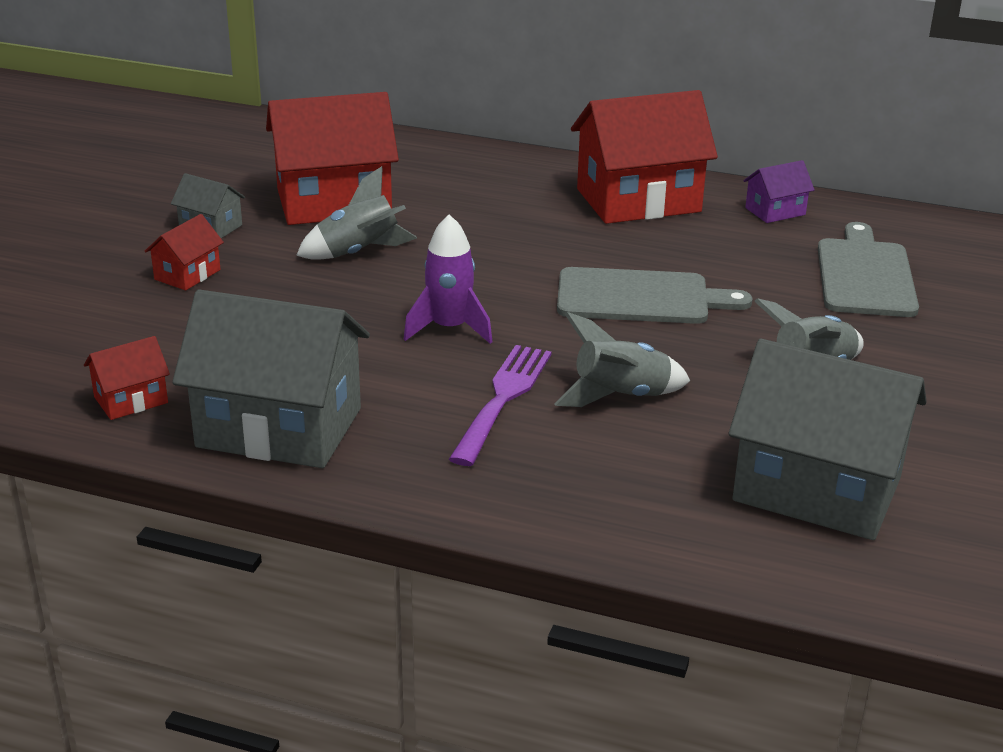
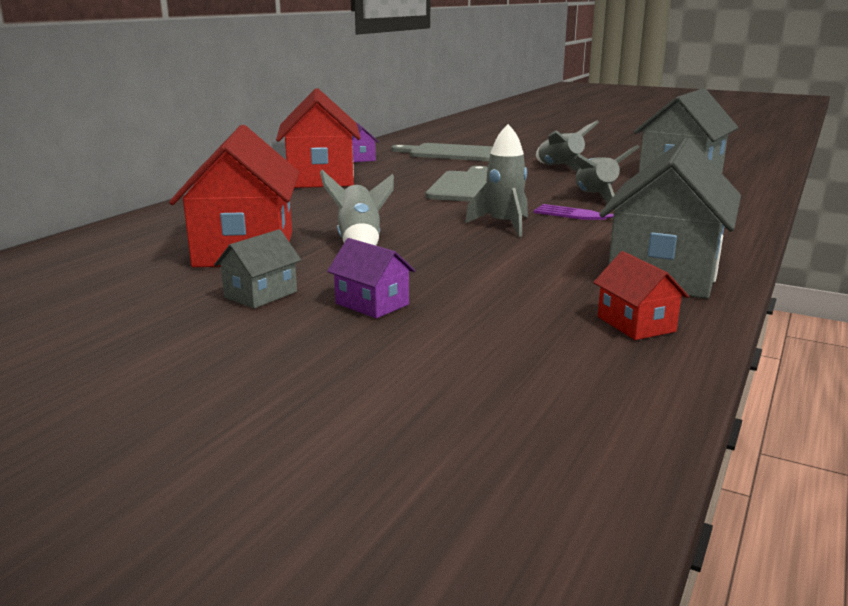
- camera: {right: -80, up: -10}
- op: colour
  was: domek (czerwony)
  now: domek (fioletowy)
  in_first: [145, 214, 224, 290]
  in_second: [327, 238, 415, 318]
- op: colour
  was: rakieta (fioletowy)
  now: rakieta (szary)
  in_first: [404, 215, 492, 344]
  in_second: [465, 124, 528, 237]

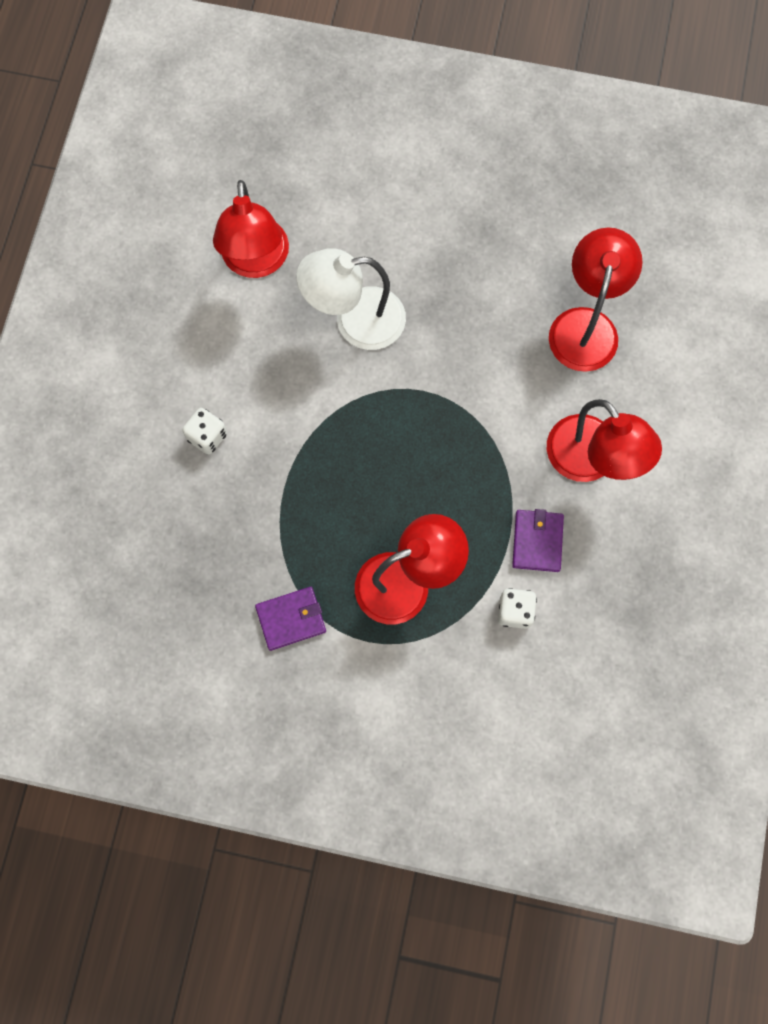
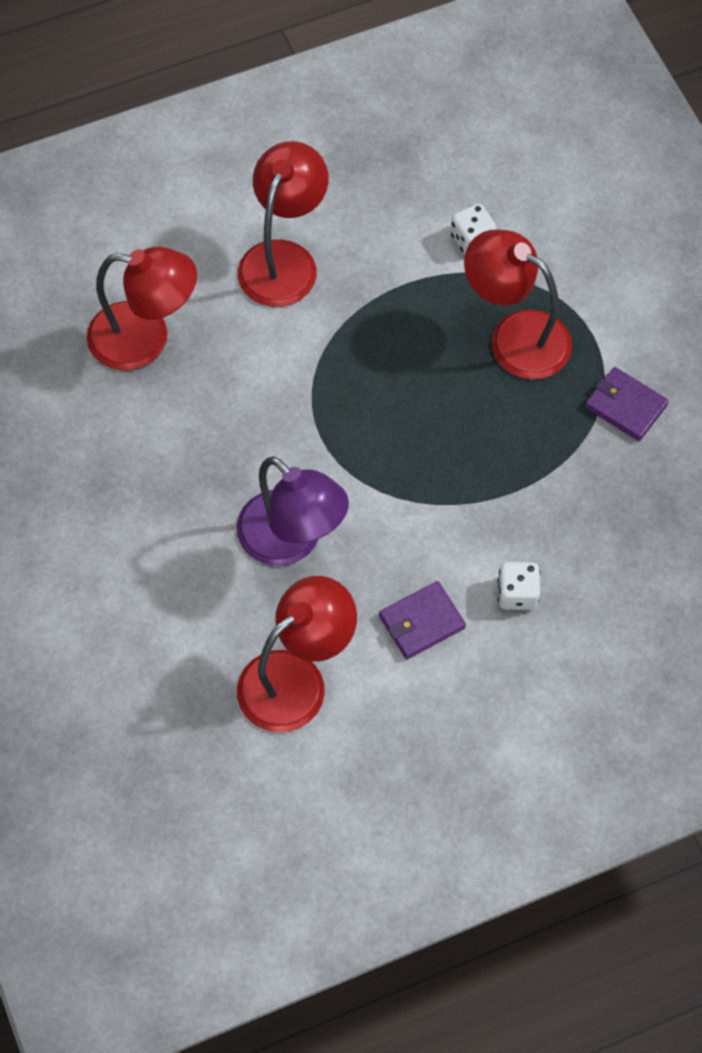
- camera: {right: -125, up: -10}
- op: colour
  was: lampka (biały)
  now: lampka (fioletowy)
  in_first: [296, 248, 406, 350]
  in_second: [236, 456, 349, 566]
- op: relocated
  was: portfel (fioletowy)
  in_first: [512, 509, 564, 572]
  in_second: [379, 581, 466, 659]
- op: spun
  was: lampka (czerwony)
  in_first: [549, 228, 643, 372]
  in_second: [87, 247, 197, 370]
  clockwise: -150

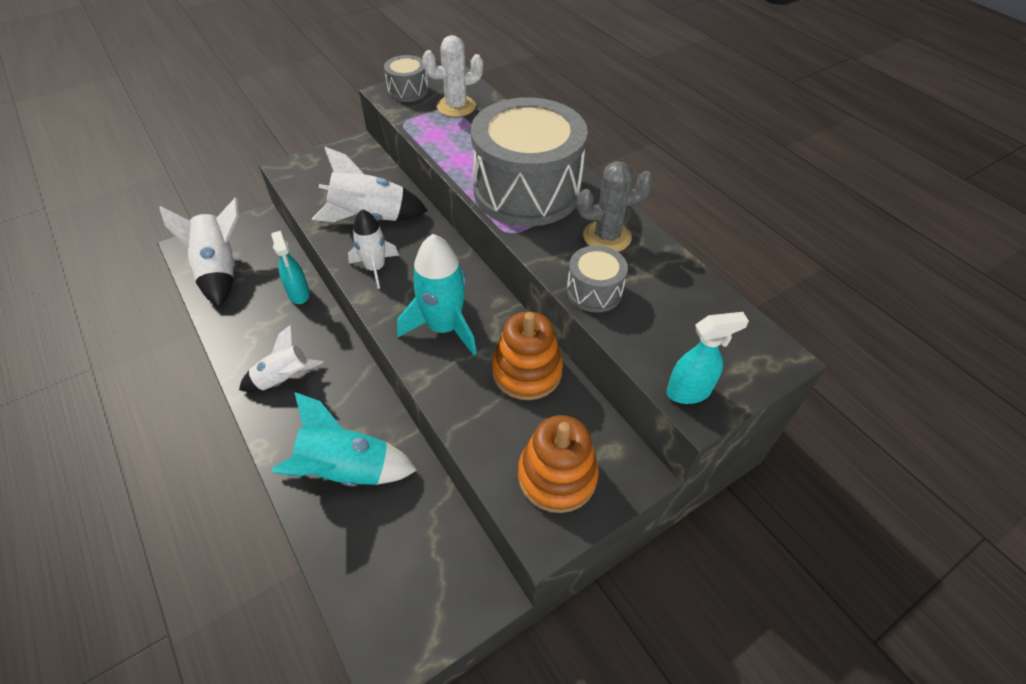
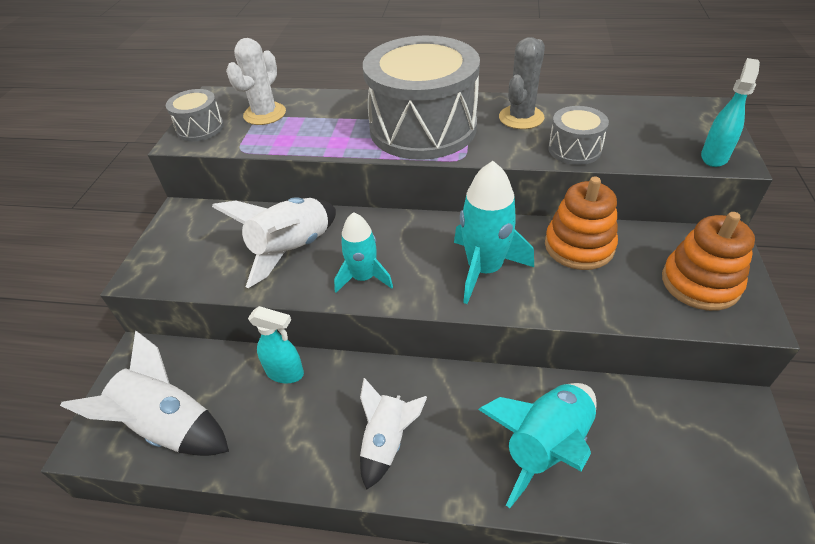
- camera: {right: -45, up: -5}
- op: colour
  was: rakieta (biały)
  now: rakieta (turkusowy)
  in_first: [348, 209, 399, 289]
  in_second: [334, 212, 393, 293]

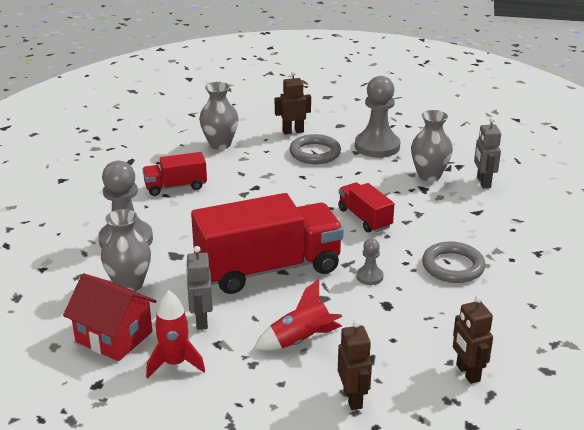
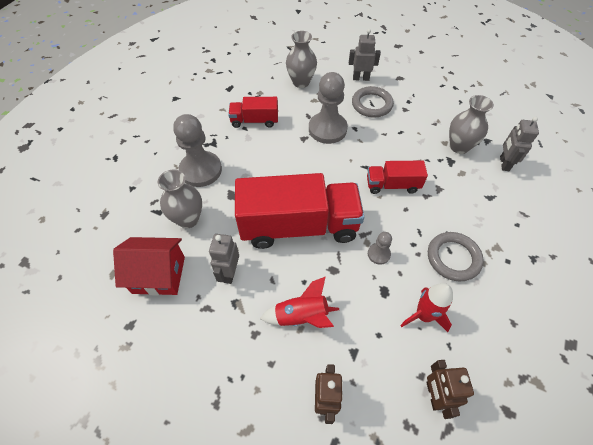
- camera: {right: 15, up: 25}
- op: spun
  was: domek (czerwony)
  in_first: [63, 273, 157, 361]
  in_second: [113, 237, 185, 295]
  clockwise: -45
- op: relocated
  was: rakieta (czerwony)
  in_first: [146, 290, 205, 378]
  in_second: [400, 283, 453, 332]
- op: colour
  was: robot (brązowy)
  now: robot (szary)
  in_first: [275, 71, 311, 134]
  in_second: [349, 29, 381, 81]
- op: spun
  was: ciężarówka (czerwony)
  in_first: [338, 182, 394, 232]
  in_second: [367, 161, 428, 194]
  clockwise: -75
- op: relocated
  was: pionek (szary)
  in_first: [355, 76, 401, 158]
  in_second: [309, 72, 348, 144]

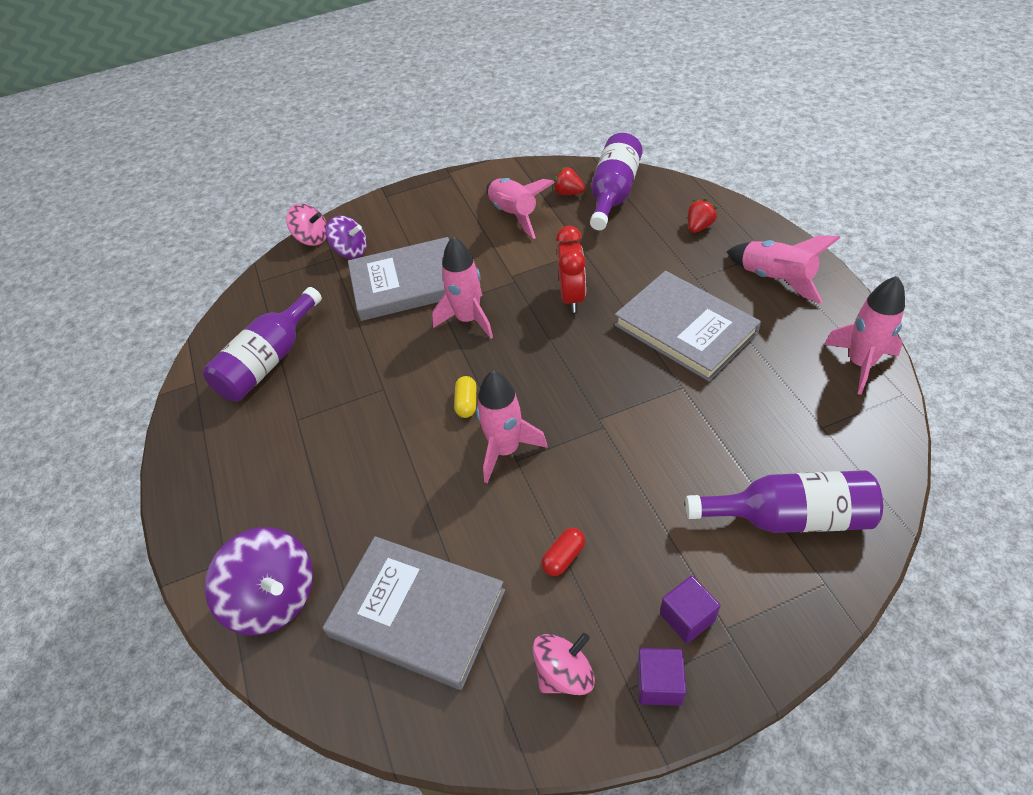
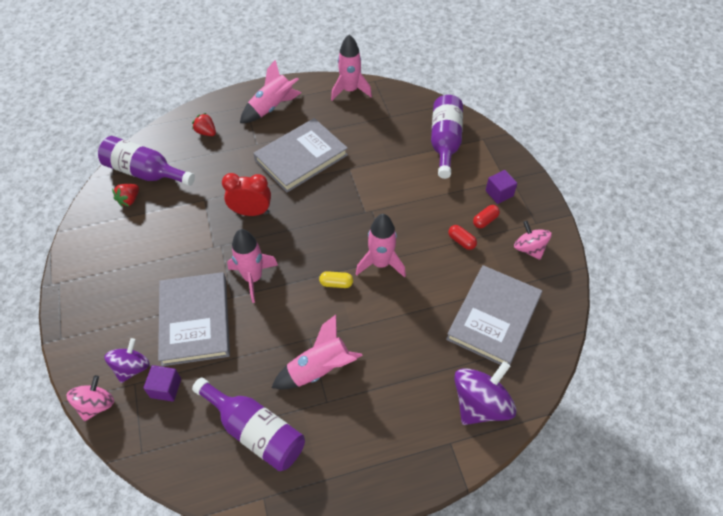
- camera: {right: -90, up: 5}
- op: relocated
  was: rakieta (różowy)
  in_first: [486, 178, 555, 239]
  in_second: [272, 315, 363, 389]
- op: relocated
  was: sześcian (fioletowy)
  in_first: [637, 648, 686, 706]
  in_second: [143, 365, 181, 402]
- op: appeared
  now: kapsułka (czerwony)
  in_second: [473, 205, 500, 228]

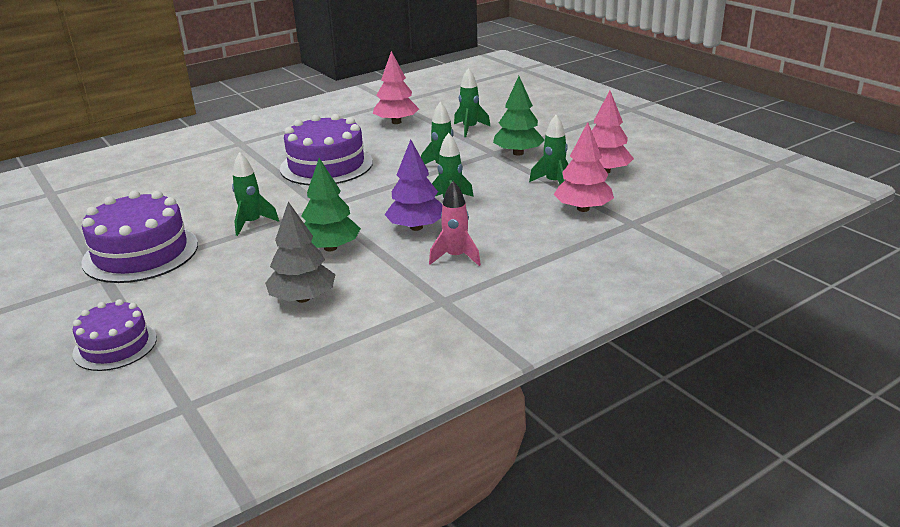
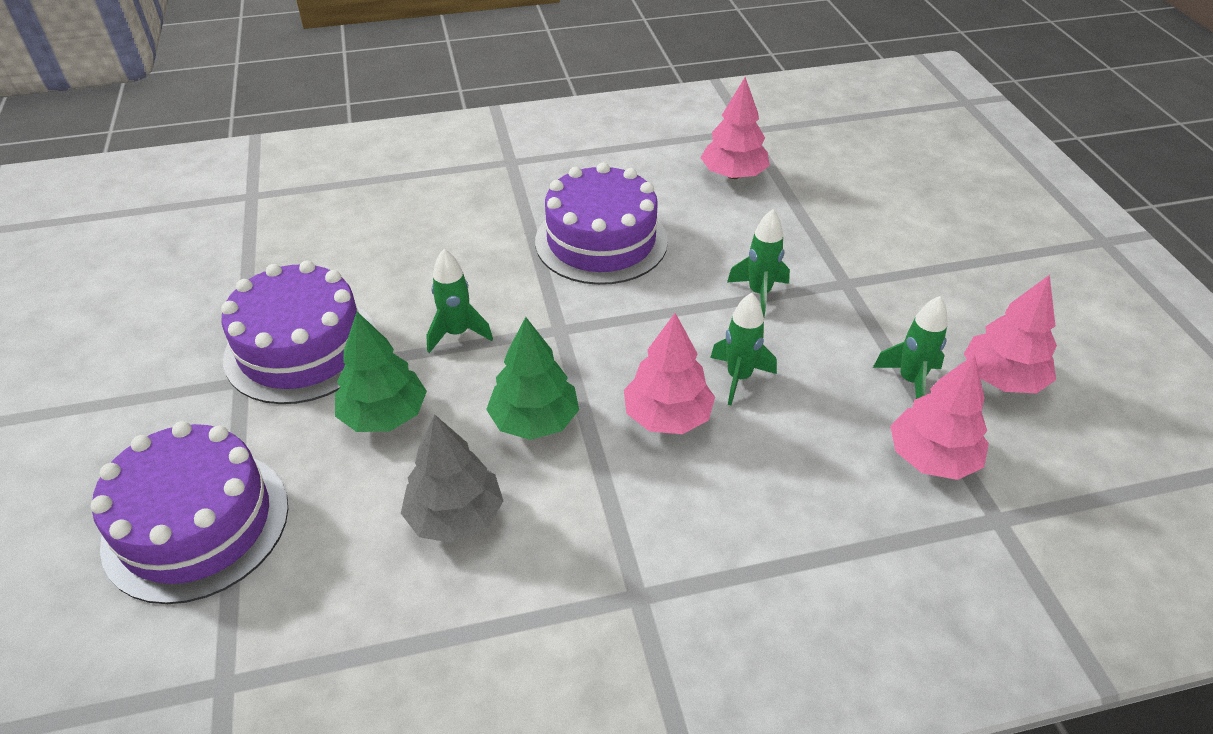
- camera: {right: 20, up: 15}
- op: size
  was: tort (fioletowy)
  in_first: [72, 299, 157, 371]
  in_second: [91, 421, 288, 604]
  ratio: 1.66
- op: colour
  was: drzewko (fioletowy)
  now: drzewko (różowy)
  in_first: [384, 140, 443, 231]
  in_second: [624, 313, 715, 434]
- op: missing
  was: rakieta (różowy)
  in_first: [429, 181, 481, 266]
- op: missing
  was: rakieta (zielony)
  in_first: [454, 68, 491, 137]
- op: relocated
  was: drzewko (zielony)
  in_first: [493, 76, 544, 156]
  in_second: [335, 312, 427, 432]

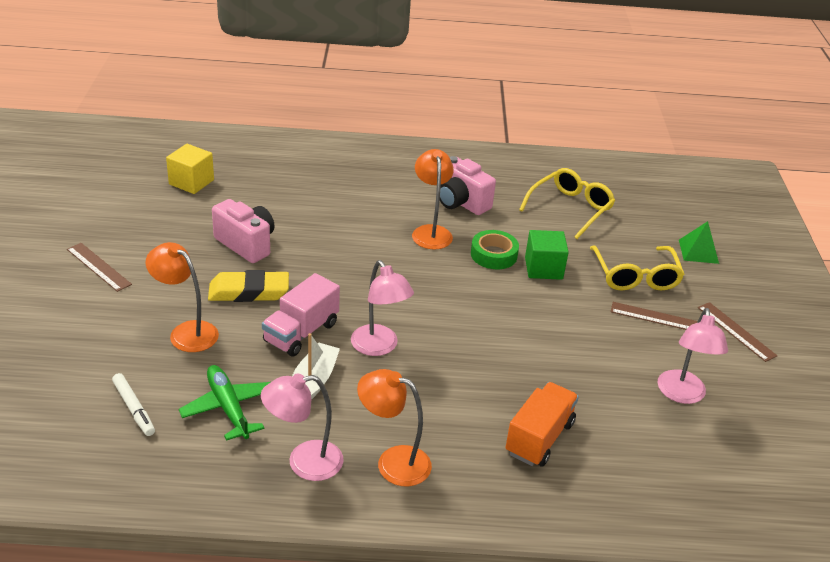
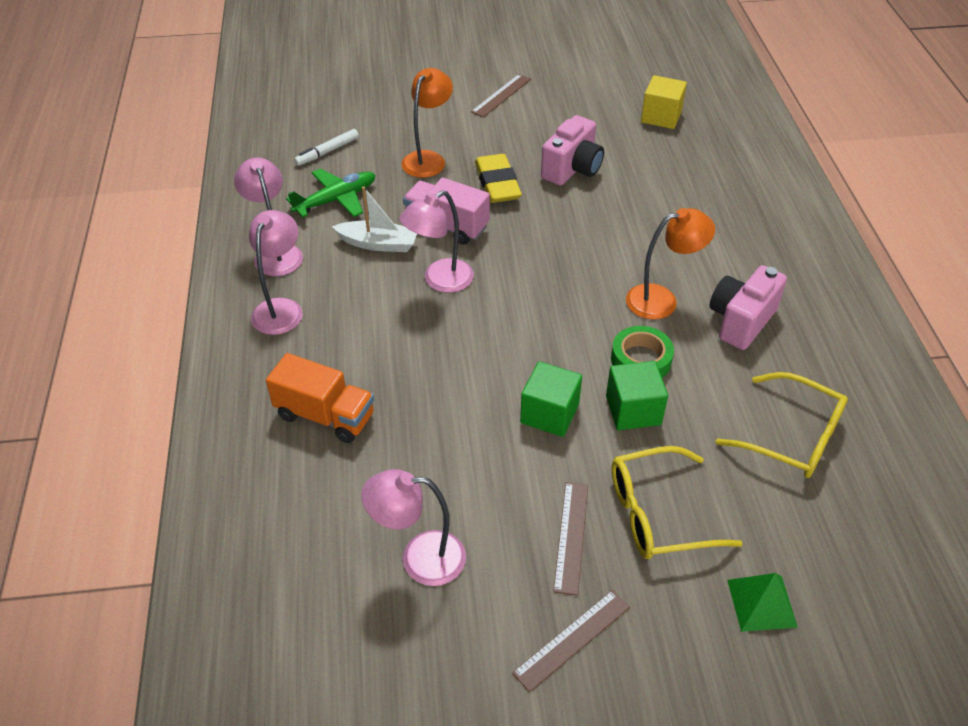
- camera: {right: 85, up: 10}
- op: colour
  was: lampka (pomarańczowy)
  now: lampka (różowy)
  in_first: [357, 369, 432, 486]
  in_second: [249, 210, 303, 335]
- op: appeared
  now: sześcian (zielony)
  in_second: [520, 361, 582, 437]

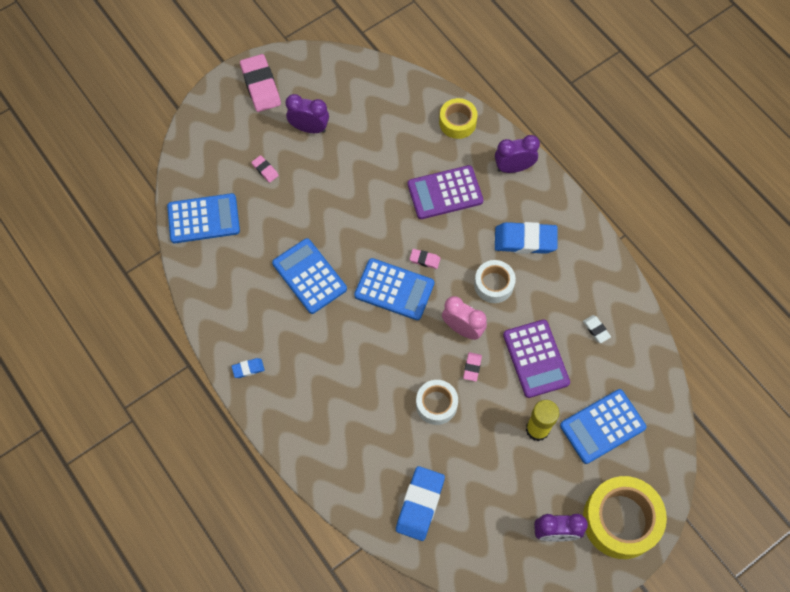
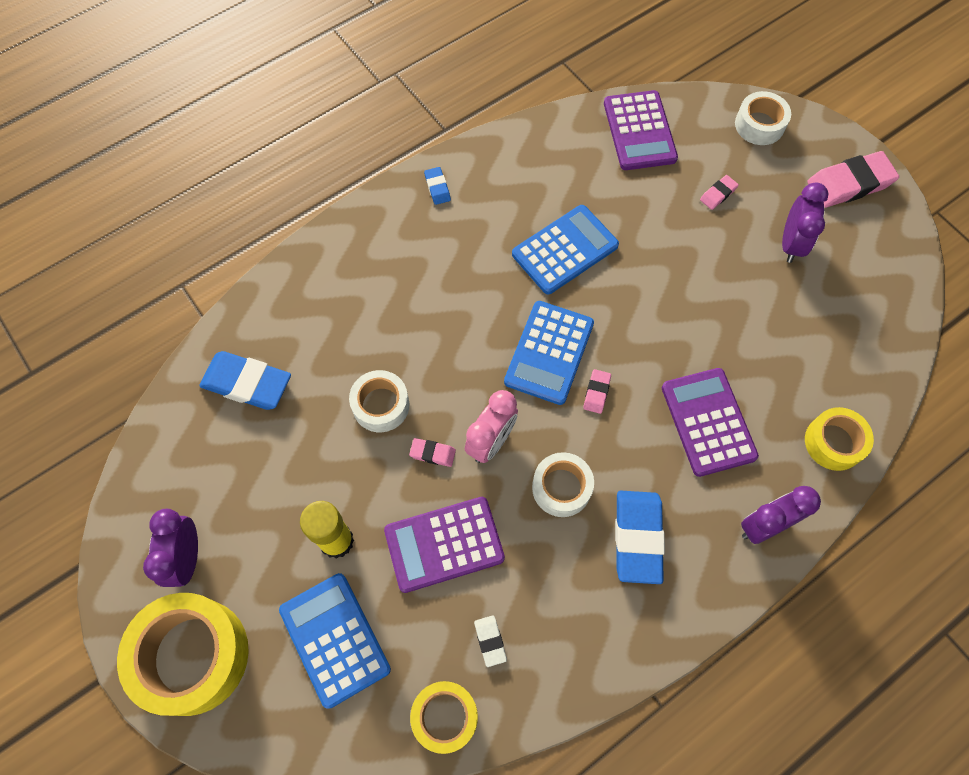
- camera: {right: 90, up: 0}
- op: colour
  was: kalkulator (niebieski)
  now: kalkulator (fioletowy)
  in_first: [167, 193, 240, 243]
  in_second: [604, 90, 678, 170]
- op: spun
  was: budzik (fioletowy)
  in_first: [495, 135, 540, 173]
  in_second: [741, 486, 821, 544]
  clockwise: -105
- op: spun
  was: gumka do mazania (biały)
  in_first: [583, 315, 611, 343]
  in_second: [474, 615, 507, 667]
  clockwise: -75
- op: appeared
  now: taśma klejąca (żółty)
  in_second: [410, 681, 478, 754]
- op: appeared
  now: taśma klejąca (biały)
  in_second: [735, 91, 791, 145]

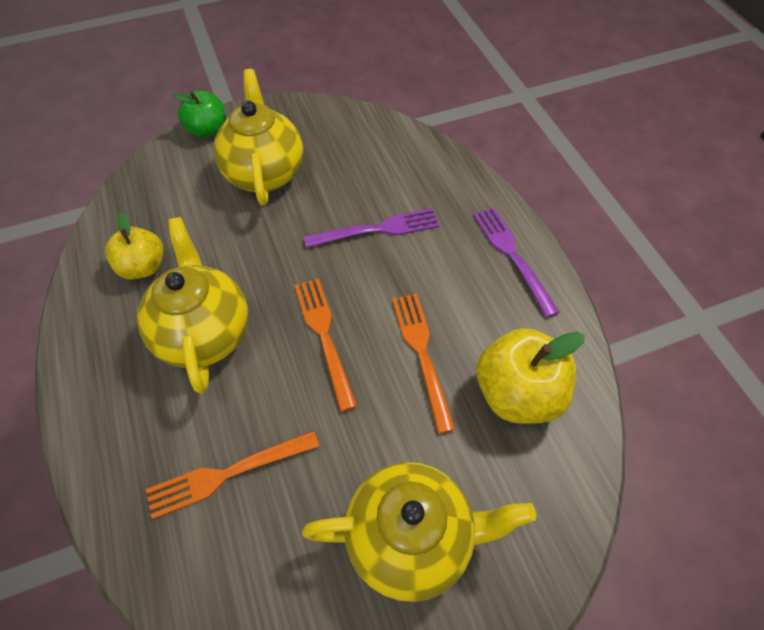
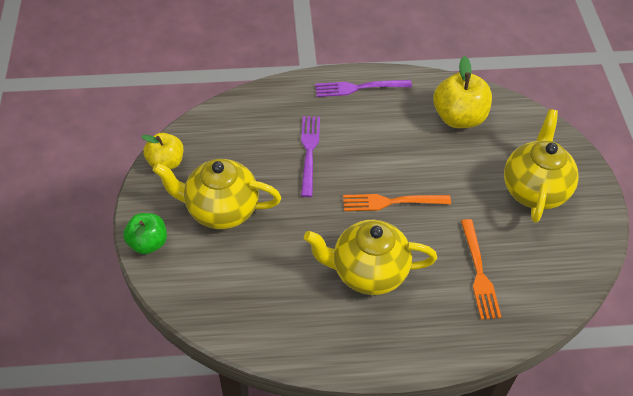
- camera: {right: -75, up: -5}
- op: relocated
  was: jabłko (żółty)
  in_first: [105, 213, 164, 280]
  in_second: [141, 133, 183, 170]
- op: missing
  was: widelec (pomarańczowy)
  in_first: [392, 294, 455, 434]

